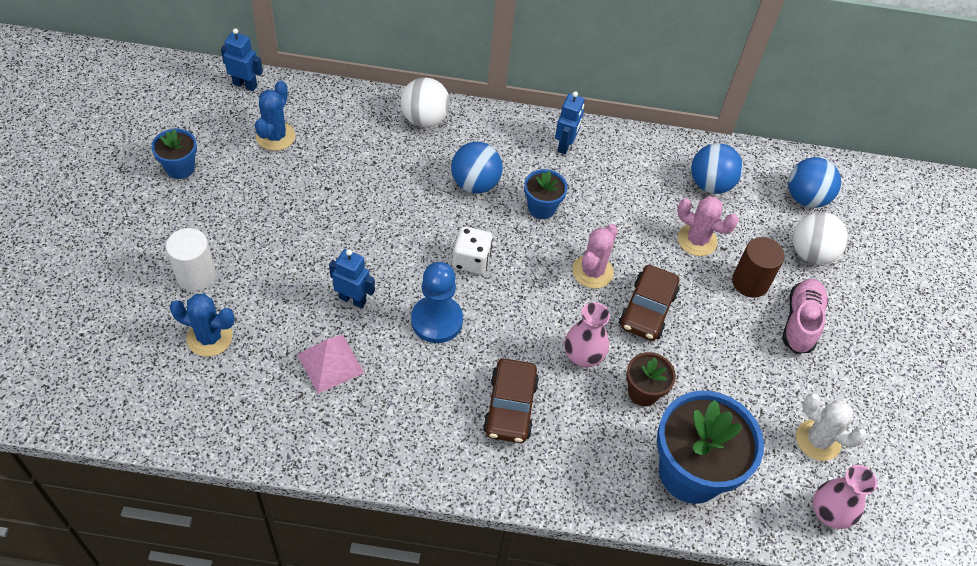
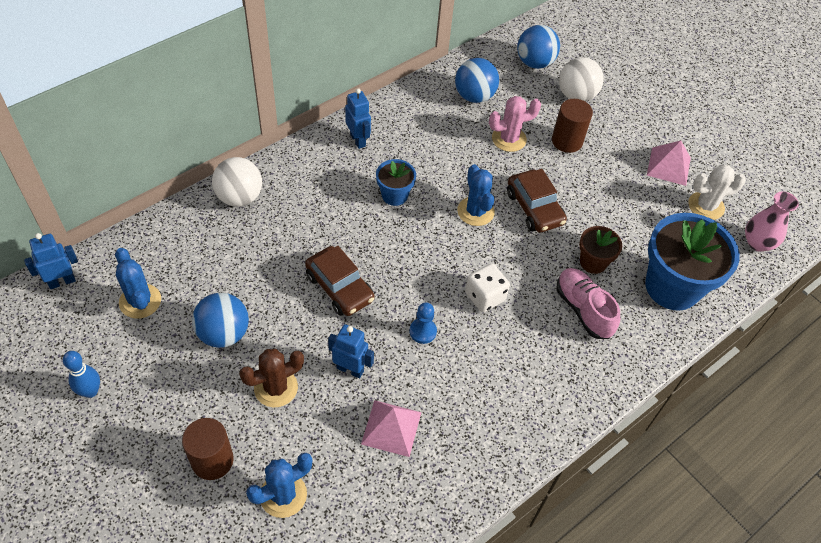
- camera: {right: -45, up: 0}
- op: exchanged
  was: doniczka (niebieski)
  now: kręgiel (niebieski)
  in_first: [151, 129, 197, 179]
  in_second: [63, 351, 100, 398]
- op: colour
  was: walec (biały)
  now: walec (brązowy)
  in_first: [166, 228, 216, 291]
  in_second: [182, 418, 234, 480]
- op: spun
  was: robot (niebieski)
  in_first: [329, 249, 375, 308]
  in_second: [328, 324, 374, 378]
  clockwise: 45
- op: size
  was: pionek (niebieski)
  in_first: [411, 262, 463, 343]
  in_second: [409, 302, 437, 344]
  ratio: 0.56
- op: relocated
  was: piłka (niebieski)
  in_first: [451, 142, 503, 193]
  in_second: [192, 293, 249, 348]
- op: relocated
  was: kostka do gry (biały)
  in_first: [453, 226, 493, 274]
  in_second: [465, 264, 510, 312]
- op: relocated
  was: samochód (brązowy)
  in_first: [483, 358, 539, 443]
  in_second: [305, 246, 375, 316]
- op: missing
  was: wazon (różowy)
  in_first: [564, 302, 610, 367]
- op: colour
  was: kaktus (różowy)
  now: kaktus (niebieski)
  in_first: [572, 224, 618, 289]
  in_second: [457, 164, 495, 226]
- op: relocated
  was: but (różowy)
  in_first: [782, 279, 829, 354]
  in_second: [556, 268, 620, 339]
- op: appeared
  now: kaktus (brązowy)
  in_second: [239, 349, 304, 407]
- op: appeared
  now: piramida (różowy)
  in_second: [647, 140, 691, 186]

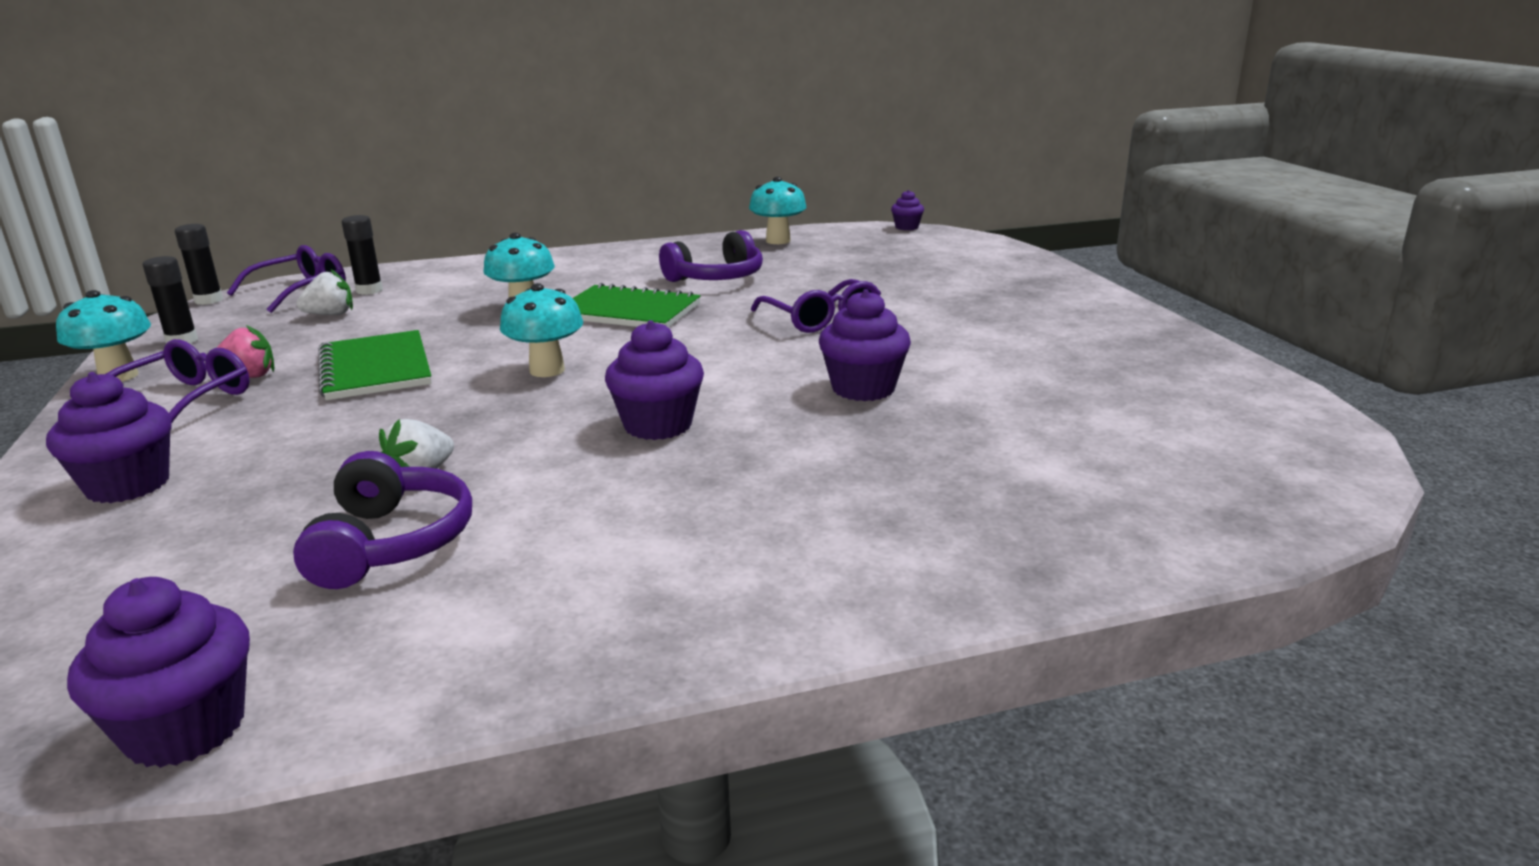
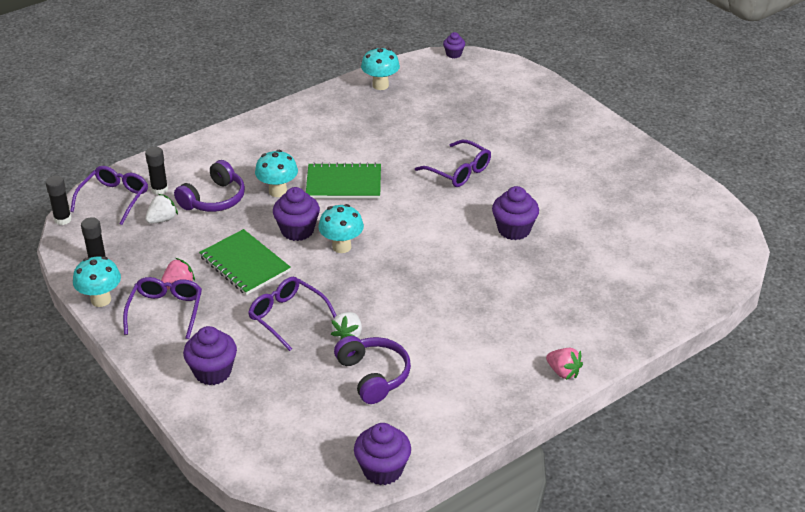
- camera: {right: -20, up: 15}
- op: relocated
  was: muffinka (fioletowy)
  in_first: [605, 320, 704, 440]
  in_second: [273, 187, 320, 241]
- op: relocated
  was: słuchawki (fioletowy)
  in_first: [659, 230, 763, 282]
  in_second: [174, 160, 245, 212]
- op: appeared
  now: okulary (fioletowy)
  in_second: [248, 277, 337, 351]
- op: appeared
  now: truskawka (różowy)
  in_second: [546, 348, 583, 380]

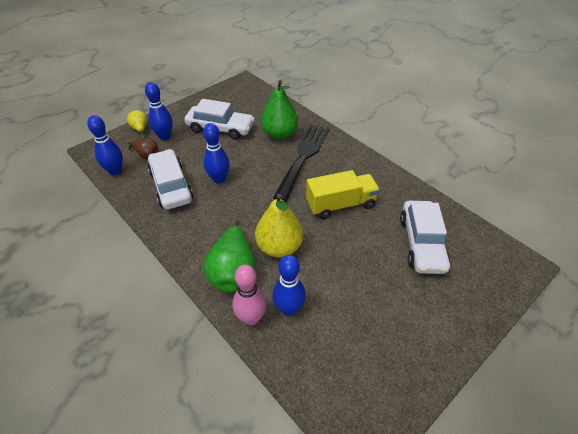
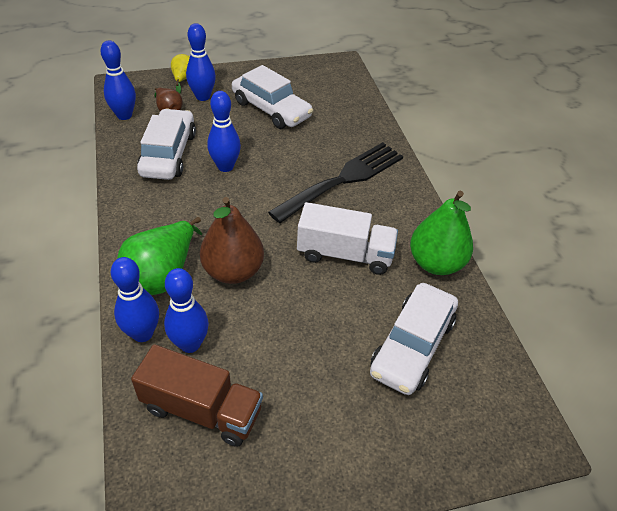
- camera: {right: 25, up: 0}
- op: colour
  was: kręgiel (różowy)
  now: kręgiel (niebieski)
  in_first: [232, 264, 266, 325]
  in_second: [111, 257, 159, 342]
- op: colour
  was: gruszka (żółty)
  now: gruszka (brązowy)
  in_first: [255, 193, 303, 258]
  in_second: [200, 197, 264, 284]
- op: relocated
  was: gruszka (zielony)
  in_first: [261, 80, 298, 140]
  in_second: [410, 191, 473, 275]
- op: colour
  was: ciężarówka (żółty)
  now: ciężarówka (biały)
  in_first: [306, 170, 380, 219]
  in_second: [297, 202, 398, 275]
- op: appeared
  now: ciężarówka (brązowy)
  in_second: [131, 344, 263, 447]

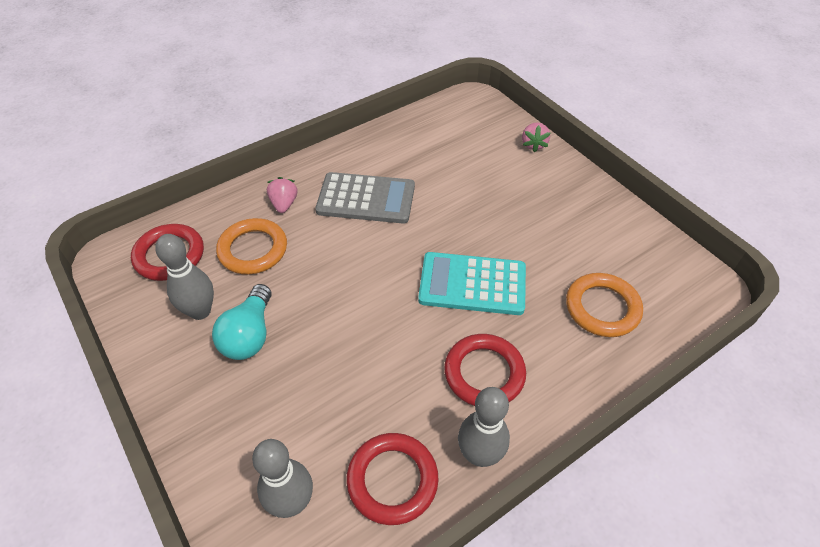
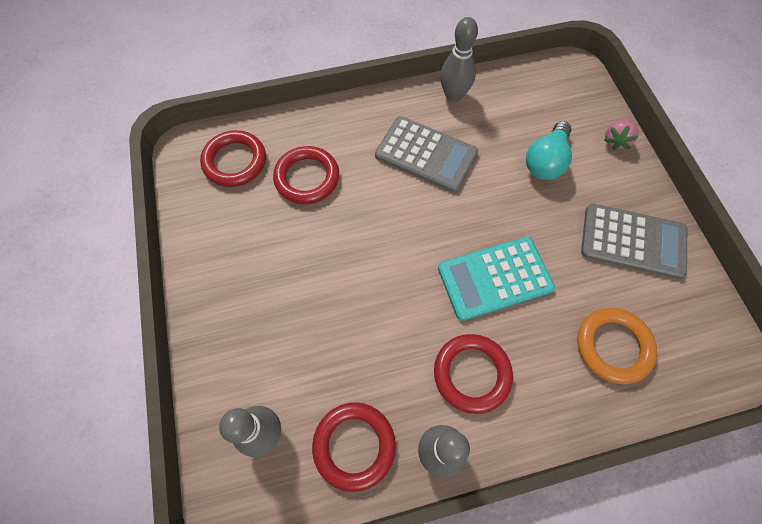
- camera: {right: 20, up: 15}
- op: relocated
  was: kręgiel (szary)
  in_first: [155, 234, 214, 320]
  in_second: [440, 17, 478, 102]
- op: relocated
  was: żarówka (turkusowy)
  in_first: [212, 284, 271, 360]
  in_second: [526, 121, 572, 180]
- op: colour
  was: pierścień (pomarańczowy)
  now: pierścień (czerwony)
  in_first: [216, 218, 287, 275]
  in_second: [273, 146, 339, 204]
- op: missing
  was: truskawka (różowy)
  in_first: [267, 177, 297, 213]
- op: spun
  was: kalkulator (turkusowy)
  in_first: [418, 252, 526, 315]
  in_second: [438, 237, 555, 321]
  clockwise: -45
- op: appeared
  now: kalkulator (szary)
  in_second: [581, 203, 687, 279]

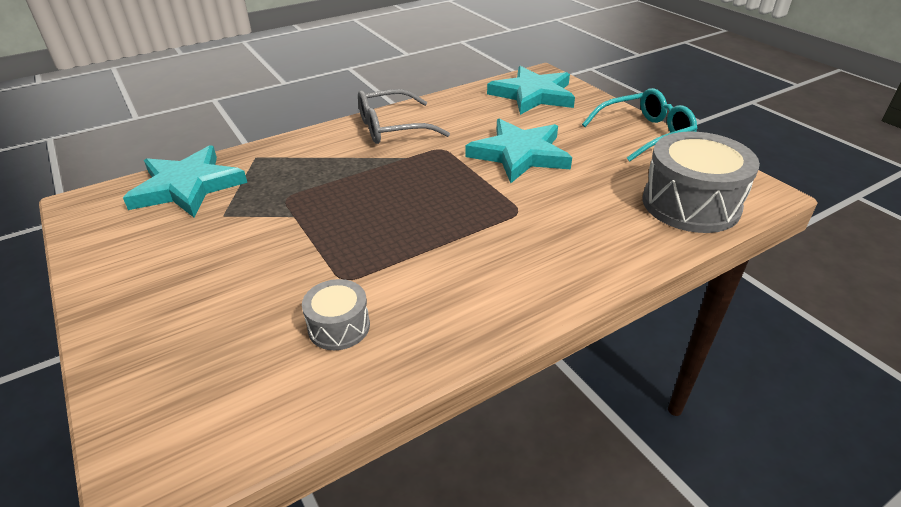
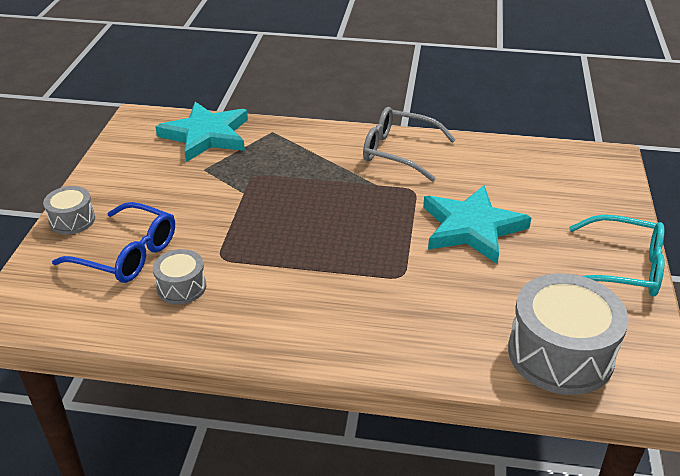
- camera: {right: 40, up: 0}
- op: missing
  was: gwiazda (turkusowy)
  in_first: [487, 66, 575, 115]
- op: appeared
  now: bęben (szary)
  in_second: [43, 186, 95, 234]
- op: appeared
  now: okulary (niebieski)
  in_second: [52, 202, 175, 283]

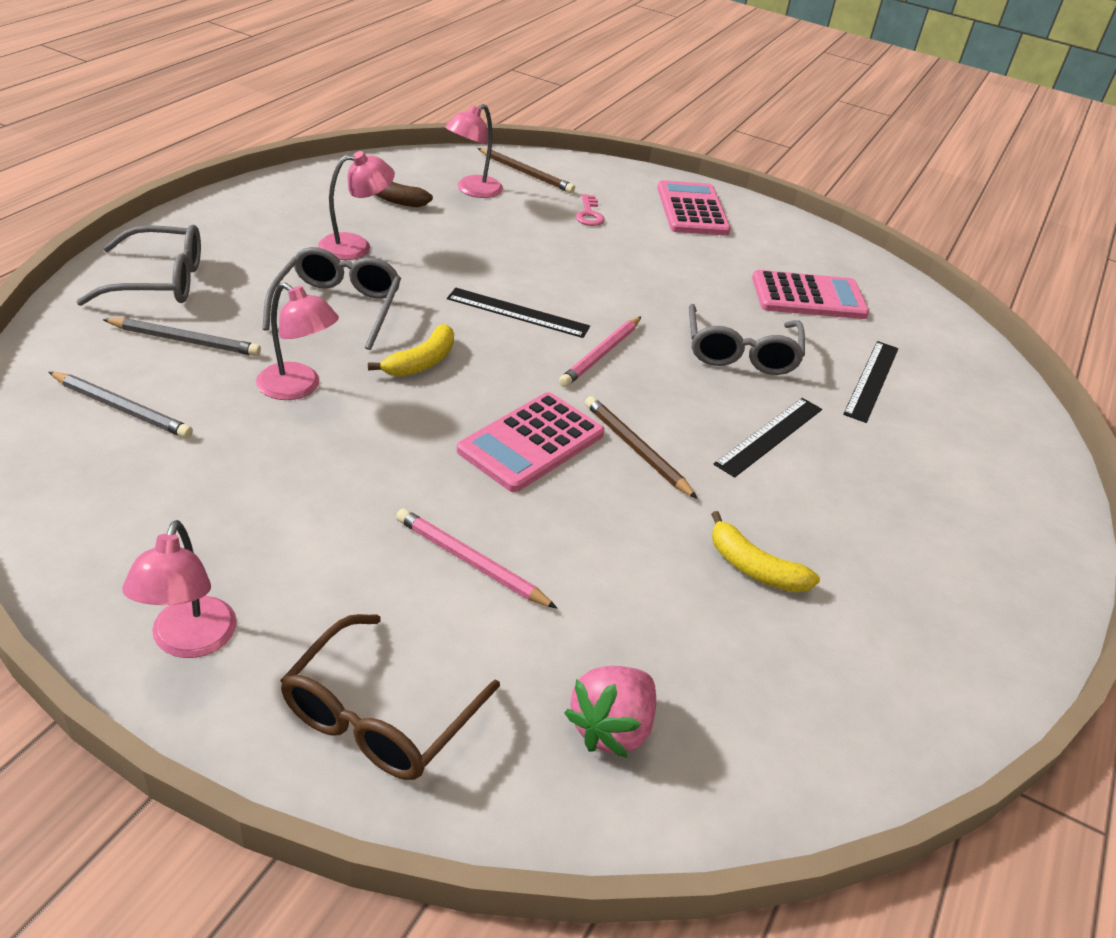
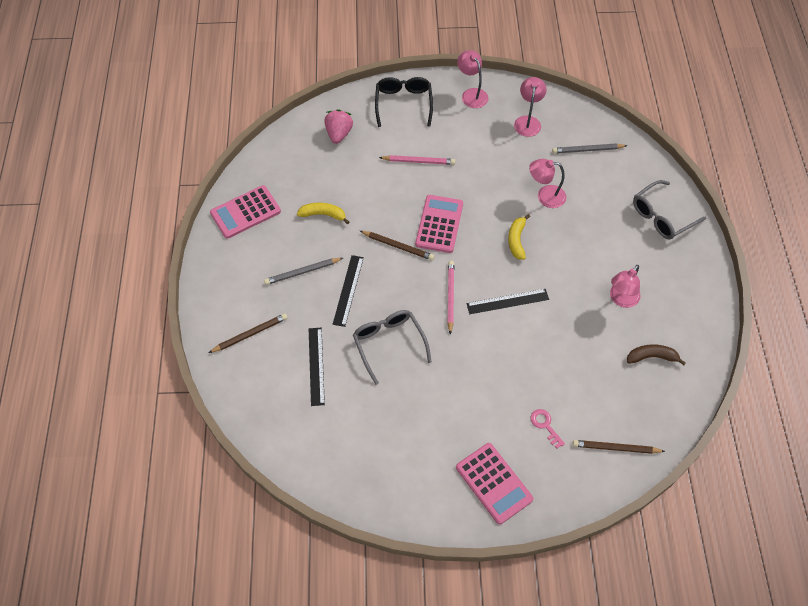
- camera: {right: 155, up: 20}
- op: relocated
  was: ołówek (szary)
  in_first: [103, 318, 261, 356]
  in_second: [264, 258, 343, 285]
- op: missing
  was: okulary (szary)
  in_first: [262, 247, 401, 350]
- op: colour
  was: okulary (brązowy)
  now: okulary (czarny)
  in_first: [280, 614, 500, 780]
  in_second: [375, 77, 433, 127]
- op: relocated
  was: lampka (różowy)
  in_first: [445, 104, 503, 198]
  in_second: [514, 77, 547, 137]
- op: relocated
  was: kalkulator (różowy)
  in_first: [752, 270, 869, 319]
  in_second: [210, 185, 281, 239]
- op: appeared
  now: ołówek (brązowy)
  in_second: [208, 313, 288, 353]

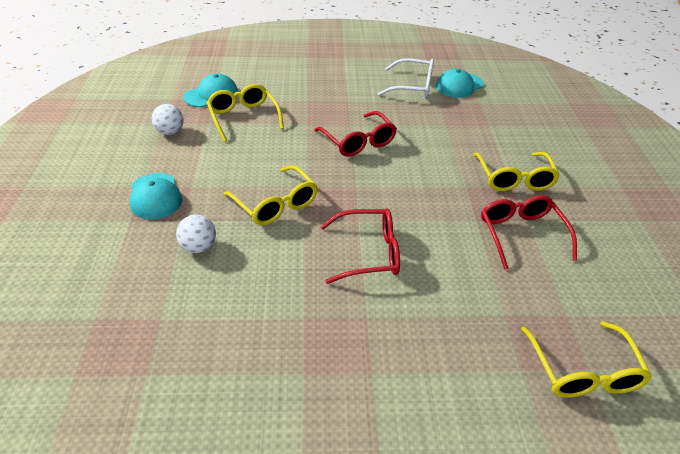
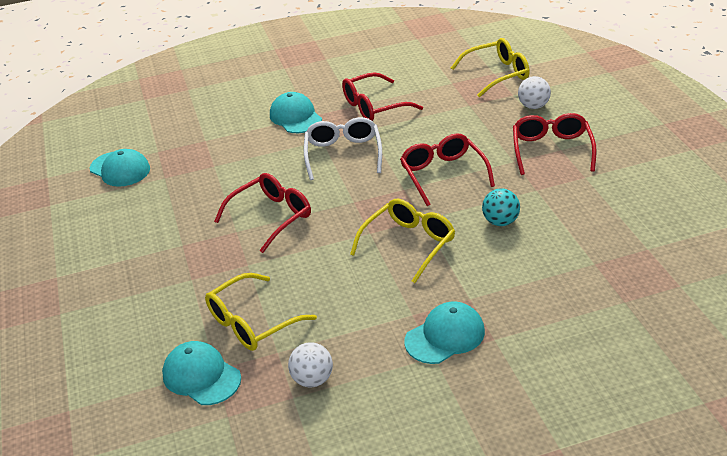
- camera: {right: -100, up: -5}
- op: relocated
  was: piłka (biały)
  in_first: [176, 214, 216, 253]
  in_second: [518, 76, 551, 109]
- op: relocated
  was: okulary (biały)
  in_first: [378, 58, 434, 98]
  in_second: [304, 117, 382, 180]
- op: exchanged
  was: okulary (żółty)
  now: czapka (turkusowy)
  in_first: [473, 152, 560, 191]
  in_second: [270, 92, 322, 133]
- op: appeared
  now: piłka (turkusowy)
  in_second: [482, 188, 520, 226]
- op: appeared
  now: okulary (czerwony)
  in_second: [513, 113, 597, 175]

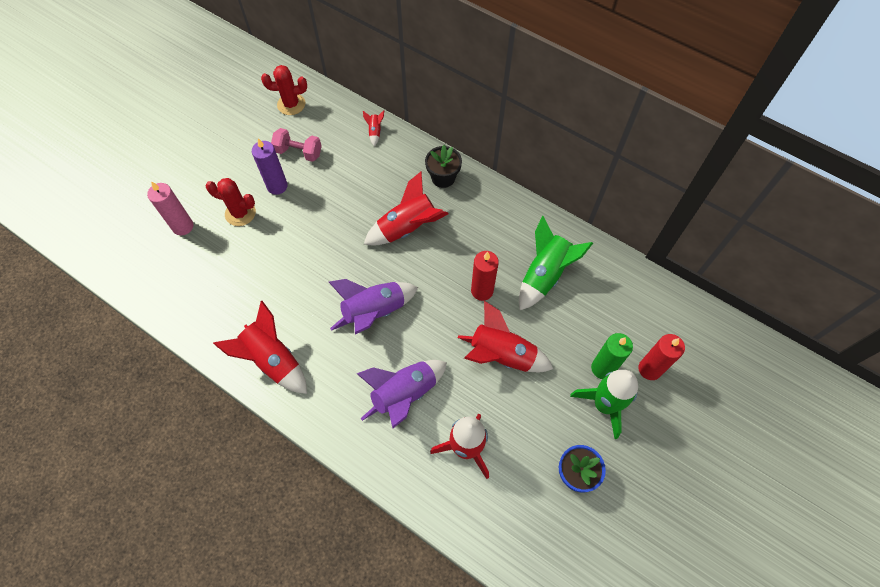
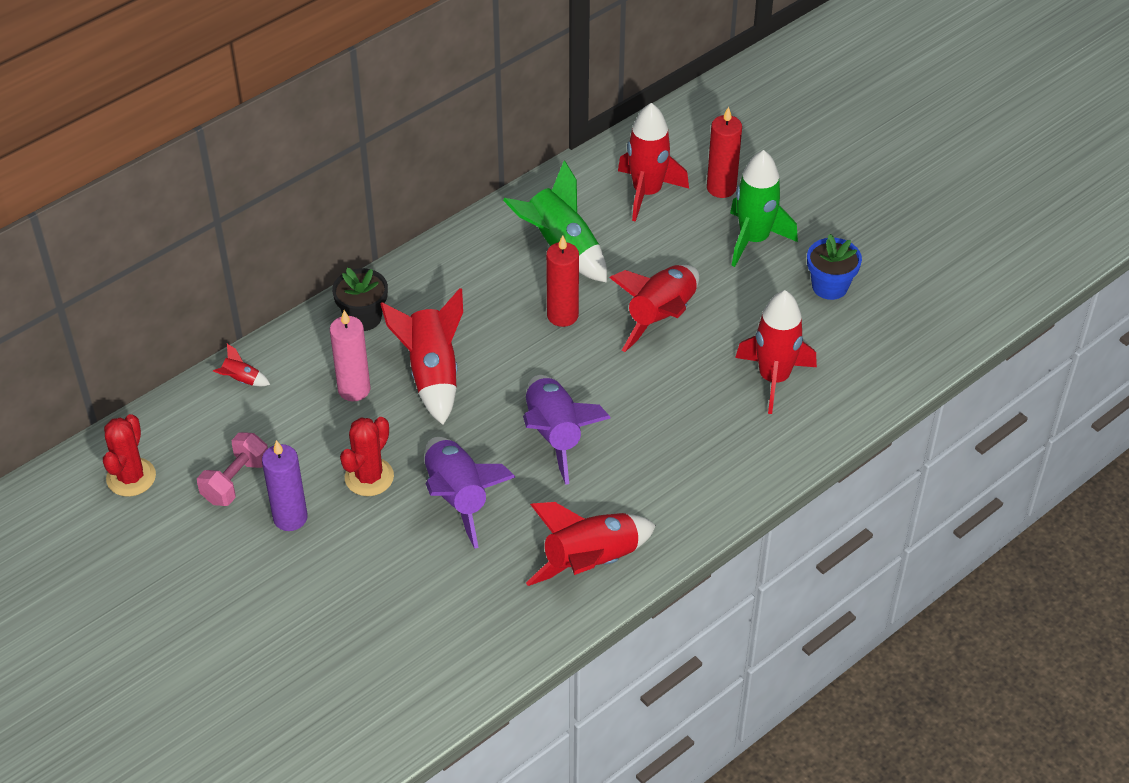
- camera: {right: -75, up: -15}
- op: relocated
  was: świeca (różowy)
  in_first: [147, 181, 193, 235]
  in_second: [330, 310, 371, 401]
- op: relocated
  was: kaktus (czerwony)
  in_first: [206, 178, 256, 226]
  in_second: [340, 417, 394, 496]
- op: relocated
  was: rakieta (fioletowy)
  in_first: [357, 360, 447, 428]
  in_second: [425, 437, 515, 549]
- op: missing
  was: świeca (zielony)
  in_first: [591, 333, 633, 379]
- op: appeared
  now: rakieta (czerwony)
  in_second: [618, 103, 689, 222]

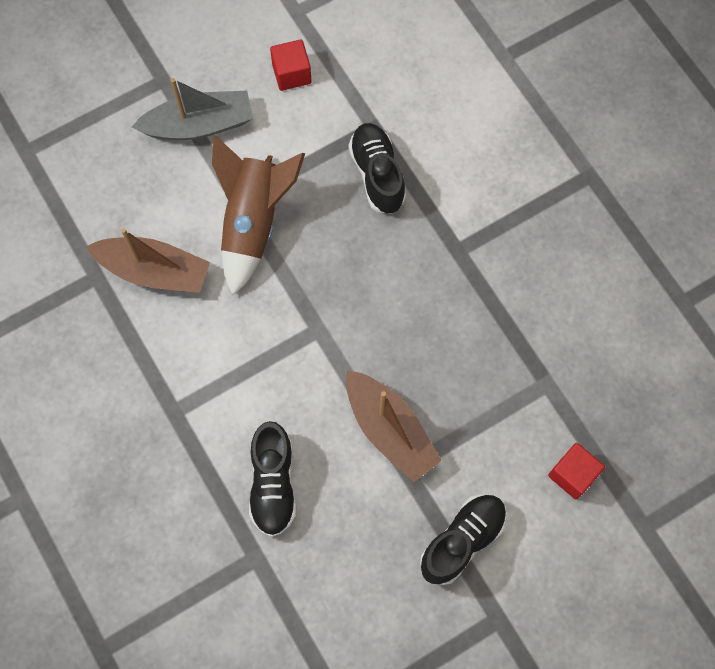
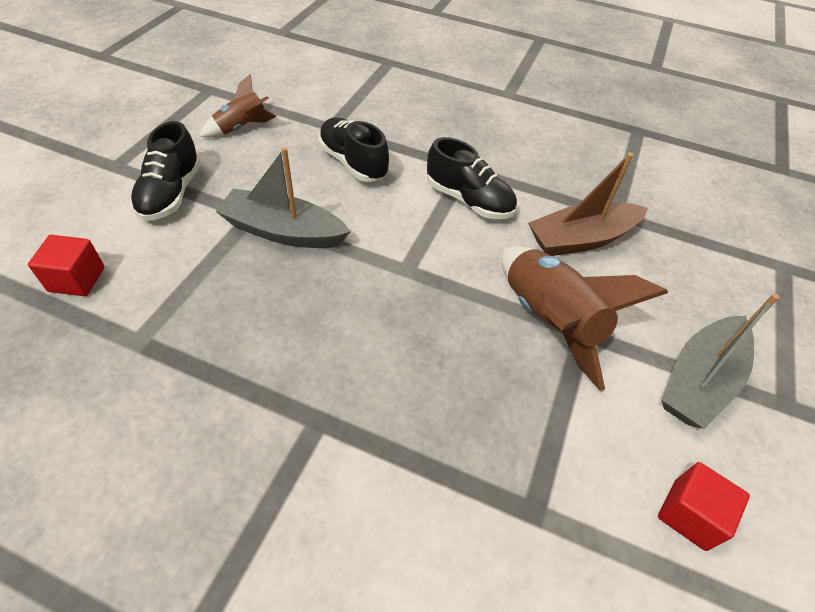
- camera: {right: 140, up: -20}
- op: colour
  was: łódka (brązowy)
  now: łódka (szary)
  in_first: [346, 371, 442, 482]
  in_second: [216, 147, 351, 248]
- op: relocated
  was: but (czarny)
  in_first: [349, 123, 406, 214]
  in_second: [427, 137, 517, 219]
- op: appeared
  now: rakieta (brązowy)
  in_second: [200, 74, 277, 137]

